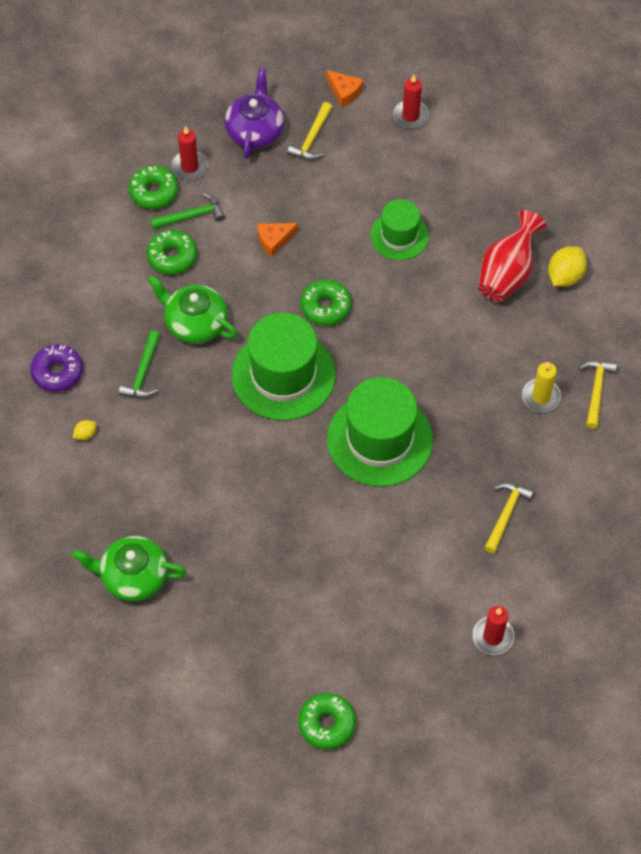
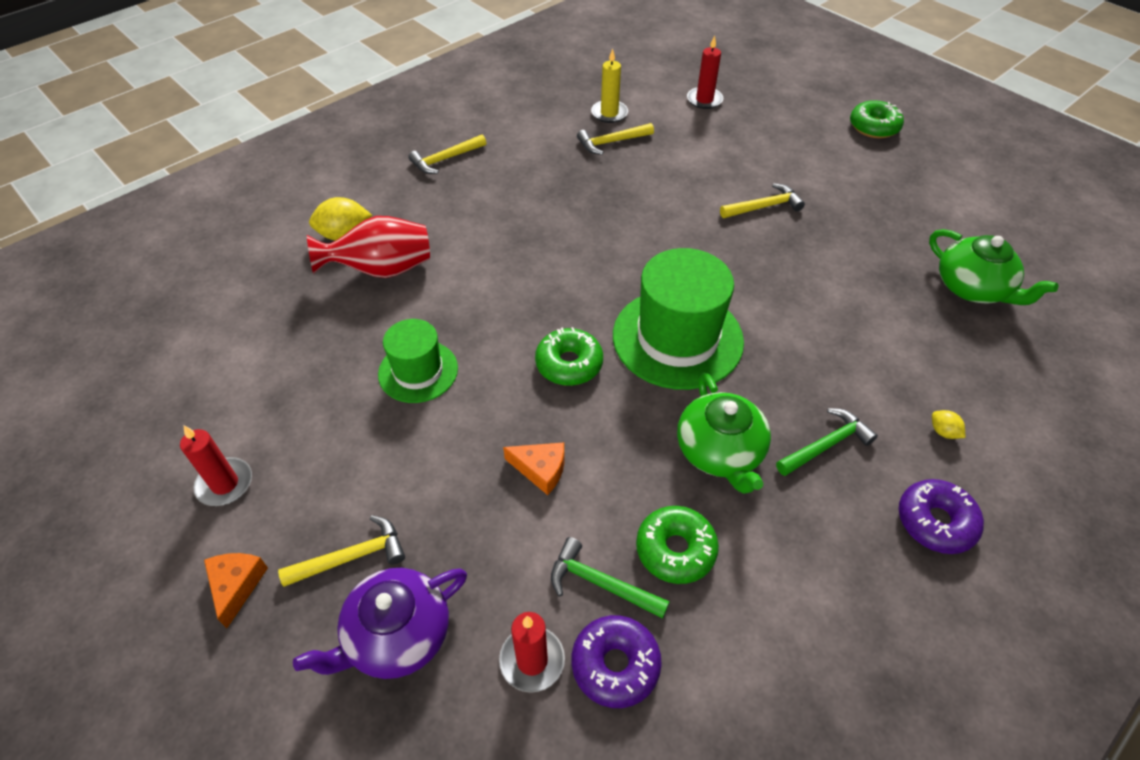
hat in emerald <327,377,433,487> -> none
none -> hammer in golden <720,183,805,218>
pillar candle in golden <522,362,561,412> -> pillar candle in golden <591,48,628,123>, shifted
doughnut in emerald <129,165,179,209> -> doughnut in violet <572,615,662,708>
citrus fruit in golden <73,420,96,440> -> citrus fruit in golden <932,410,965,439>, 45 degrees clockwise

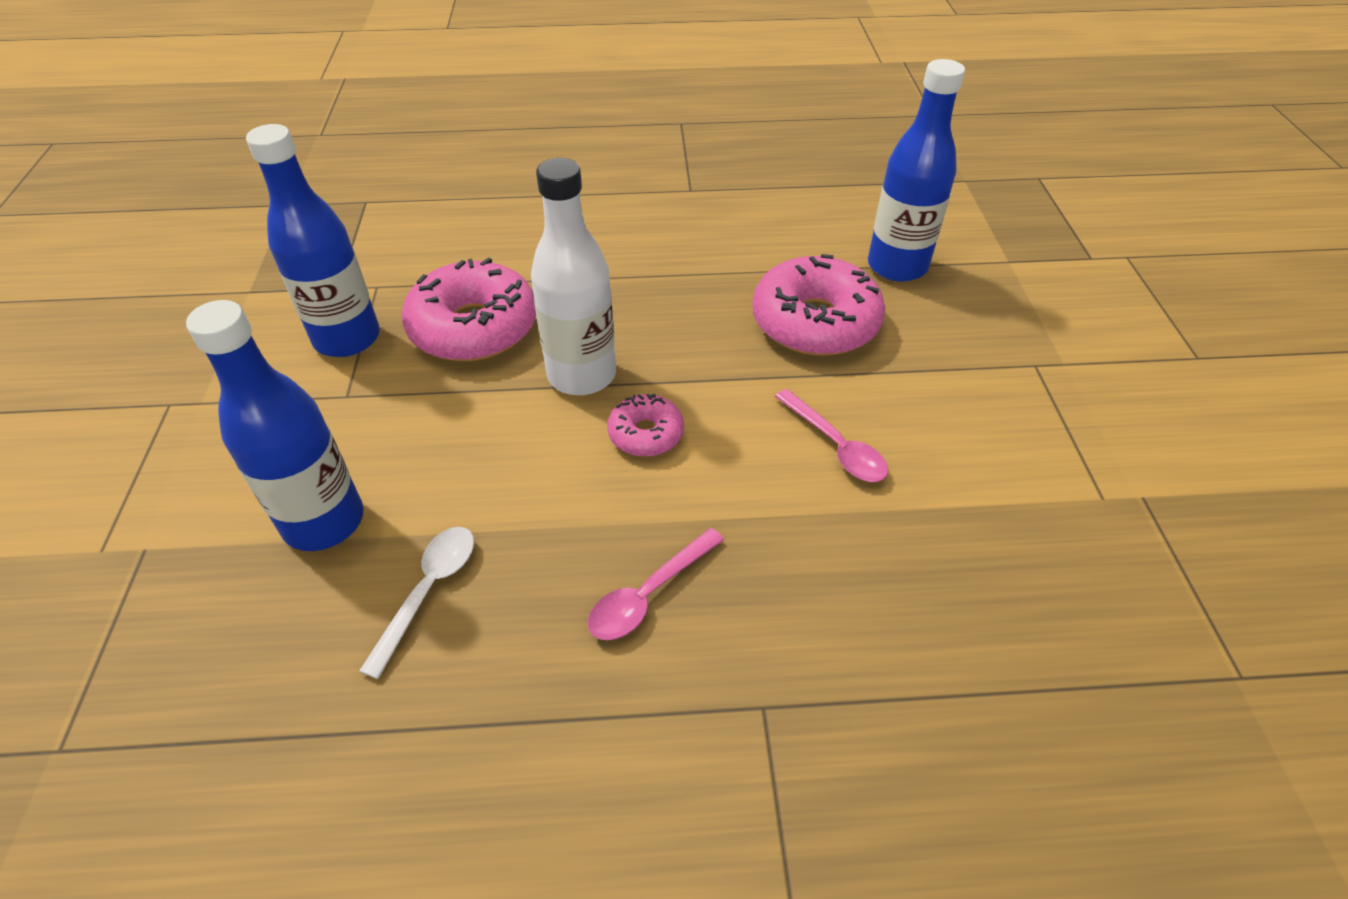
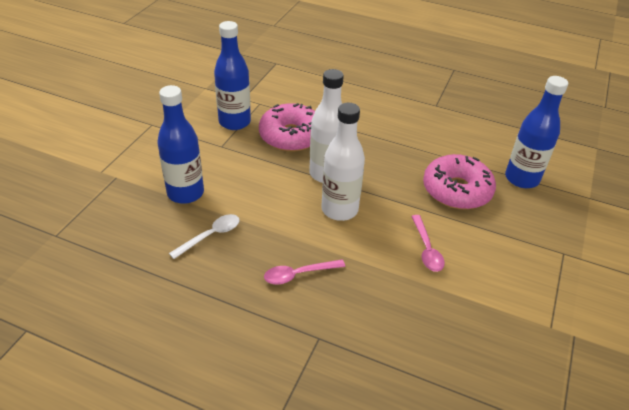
doughnut in pink <607,394,684,457> -> bottle in pure white <321,103,365,221>

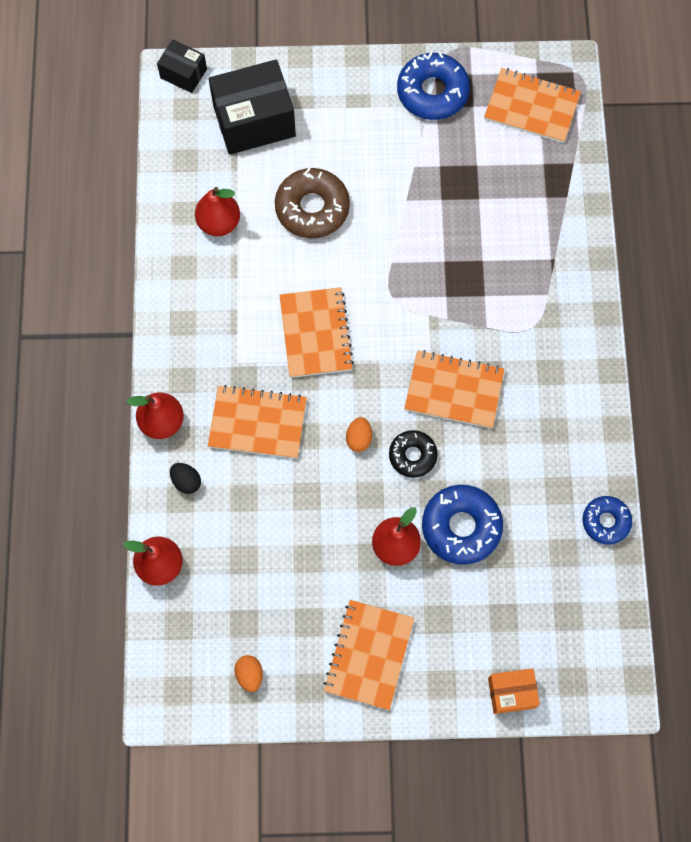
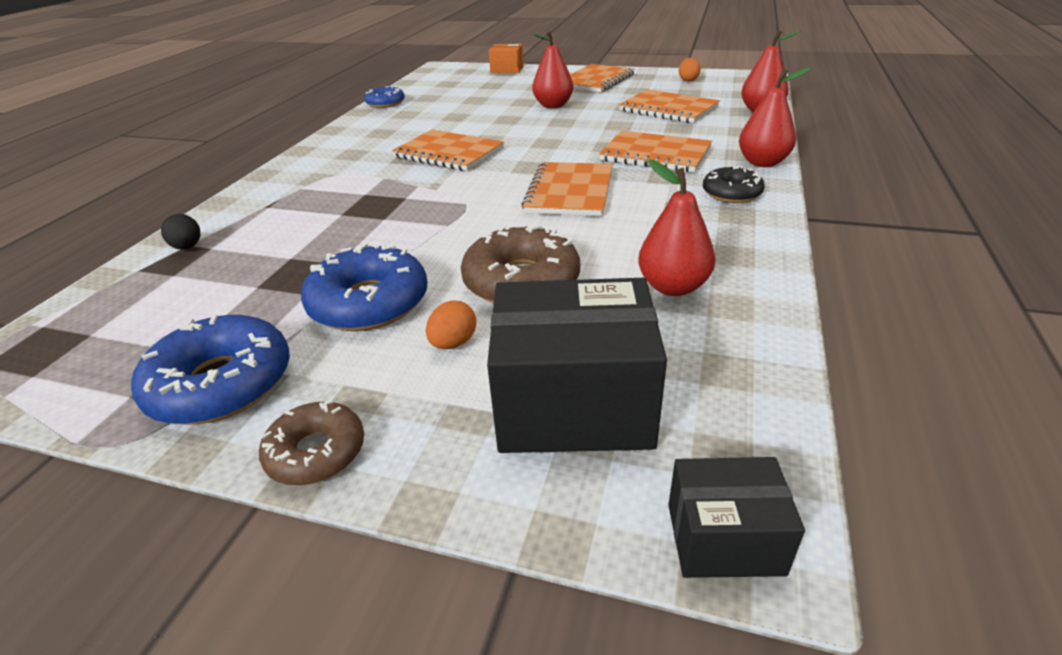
none -> doughnut in brown <259,400,364,485>
toy egg in jet-black <170,463,201,494> -> toy egg in jet-black <161,214,200,250>, shifted
toy egg in orange-coloured <346,417,372,452> -> toy egg in orange-coloured <426,300,476,349>, shifted
doughnut in jet-black <389,430,438,478> -> doughnut in jet-black <703,166,765,203>, shifted
doughnut in blue <422,485,503,565> -> doughnut in blue <301,243,428,331>, shifted
exercise book in orange-coloured <484,68,581,143> -> exercise book in orange-coloured <619,89,720,123>, shifted
parcel in jet-black <157,40,207,93> -> parcel in jet-black <668,457,805,578>, 45 degrees counterclockwise

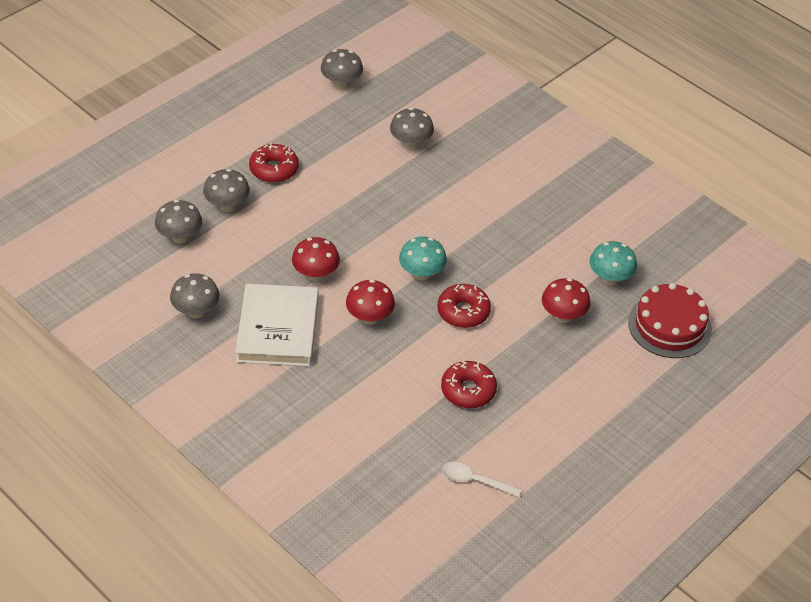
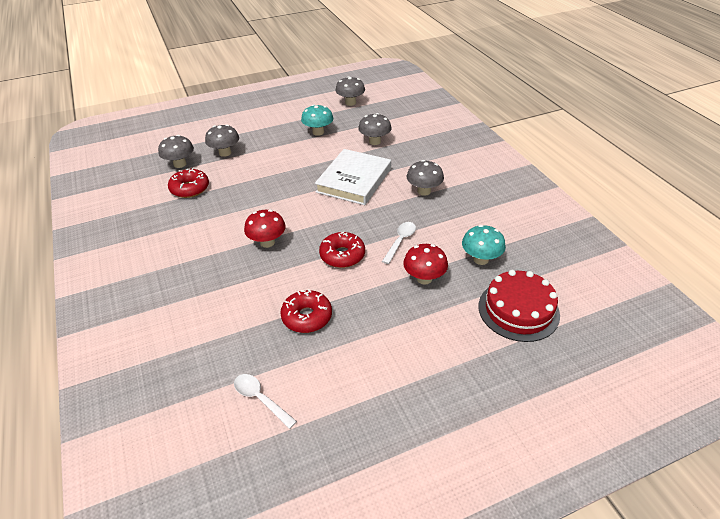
fungus in scarlet <292,237,340,281> -> none
none -> tablespoon in pure white <382,222,416,264>
fungus in gray <170,273,220,318> -> fungus in gray <407,160,444,196>, shifted
book in pure white <235,284,319,367> -> book in pure white <315,149,391,205>, shifted
doughnut in scarlet <249,143,299,183> -> doughnut in scarlet <168,168,209,198>, shifted
fungus in teal <399,236,447,280> -> fungus in teal <301,104,333,136>, shifted

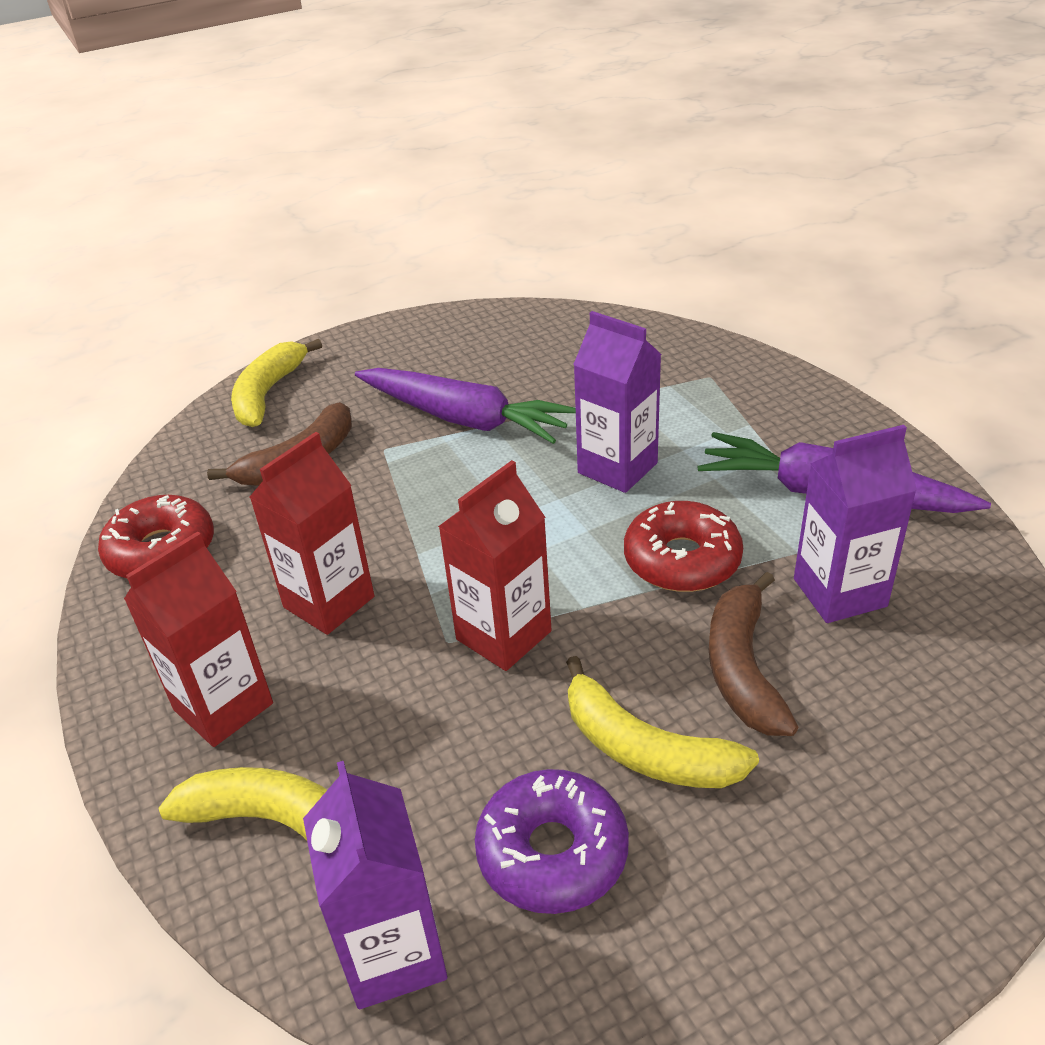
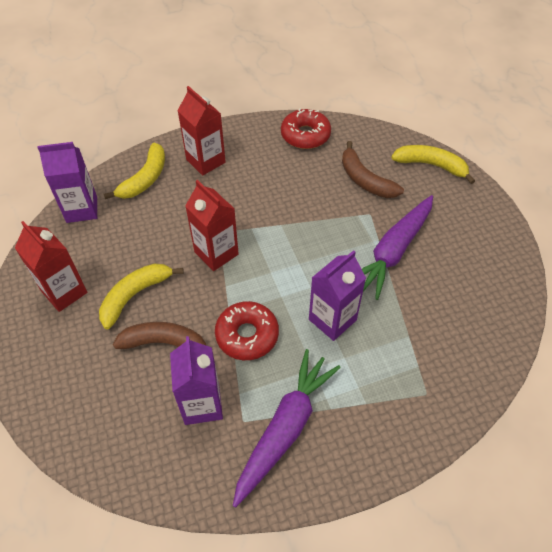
doughnut in violet <475,769,629,914> -> none
carton in scarlet <250,432,374,635> -> carton in scarlet <15,221,88,312>, shifted

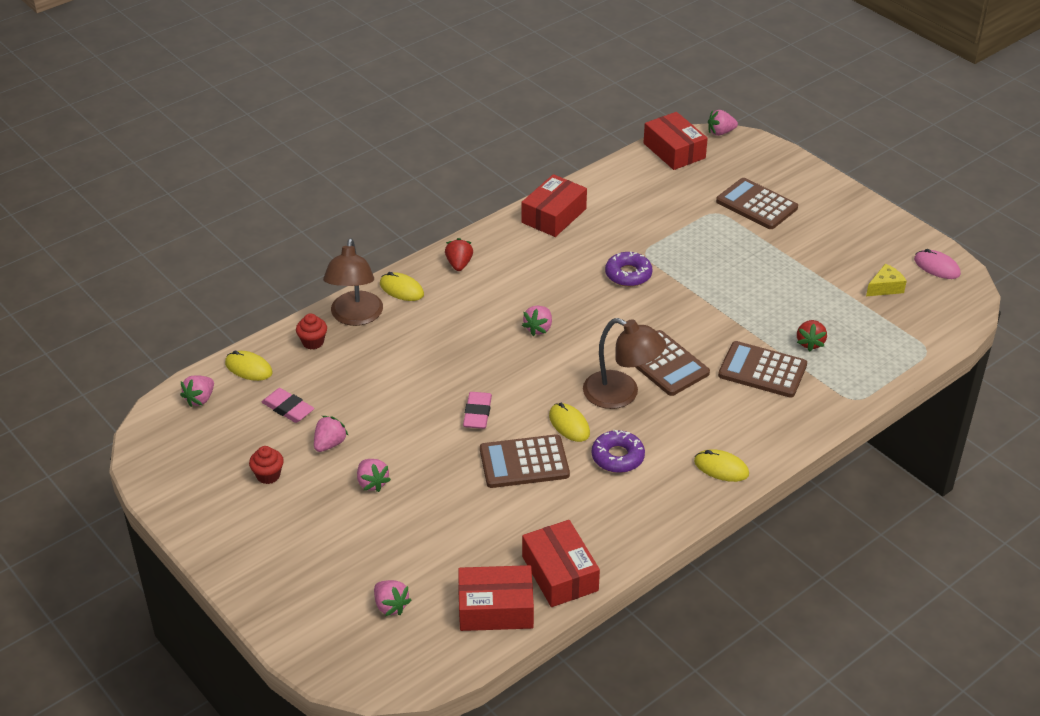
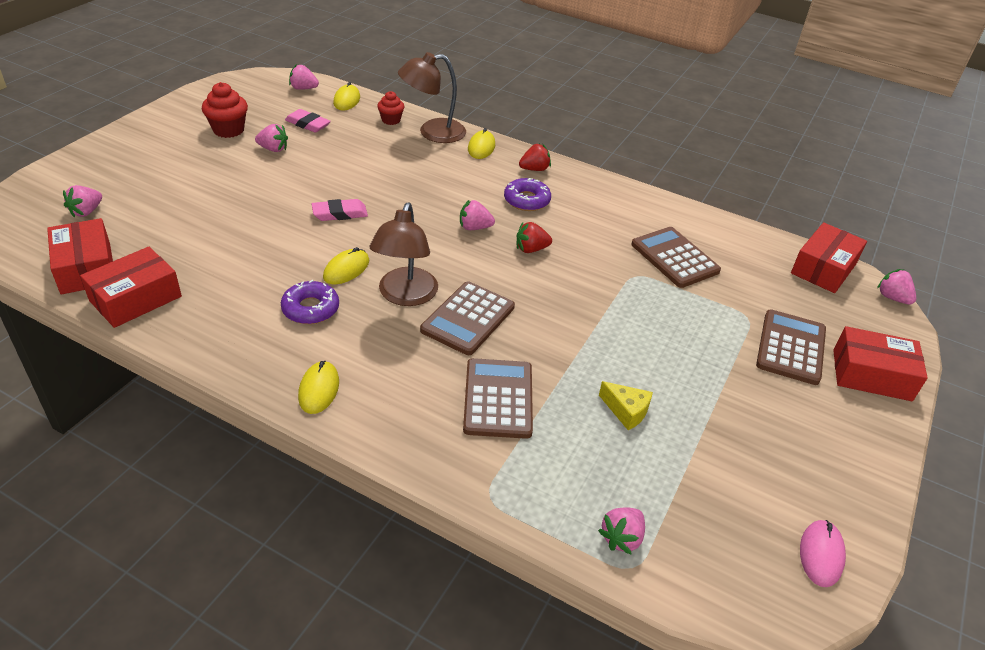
toy strawberry in pink <357,459,391,492> -> toy strawberry in pink <598,507,645,555>, shifted
calculator in brown <480,434,570,488> -> calculator in brown <631,227,721,288>, shifted
parcel in scarlet <521,174,587,237> -> parcel in scarlet <833,326,928,401>, shifted
doughnut in violet <605,251,653,287> -> doughnut in violet <504,178,551,211>, shifted
toy strawberry in scarlet <797,320,827,351> -> toy strawberry in scarlet <517,222,552,253>, shifted
cheese in golden <866,264,907,296> -> cheese in golden <599,381,653,430>, shifted
gum eraser in pink <262,388,314,423> -> gum eraser in pink <285,109,331,133>, 75 degrees counterclockwise
muffin in scarlet <249,446,284,484> -> muffin in scarlet <202,82,248,138>, x1.56

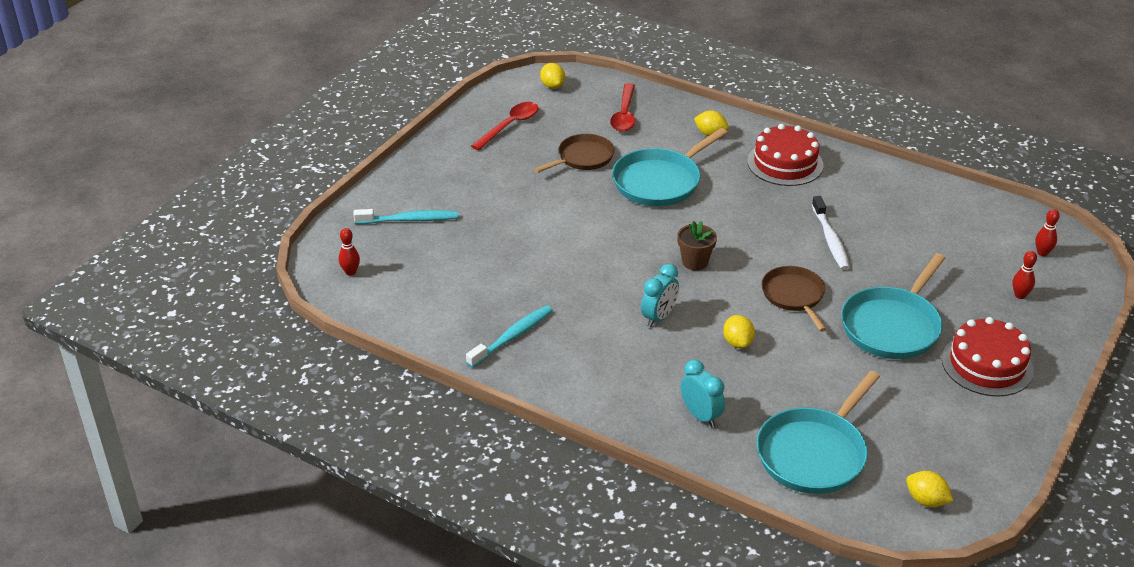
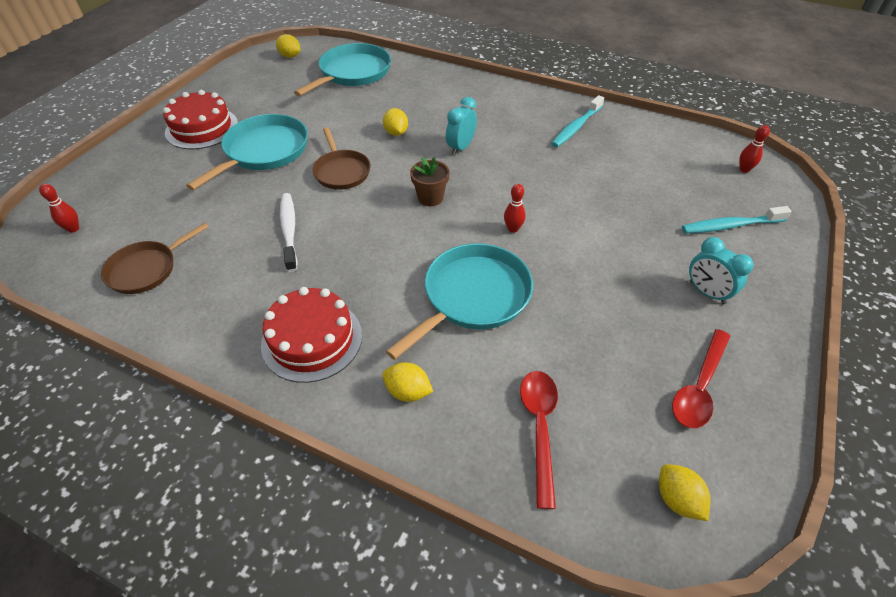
frying pan in brown <534,134,615,173> -> frying pan in brown <101,223,208,294>, shifted
bedside clock in teal <680,359,725,428> -> bedside clock in teal <689,237,754,304>, shifted
tenpin in scarlet <1013,251,1037,299> -> tenpin in scarlet <504,184,526,233>, shifted

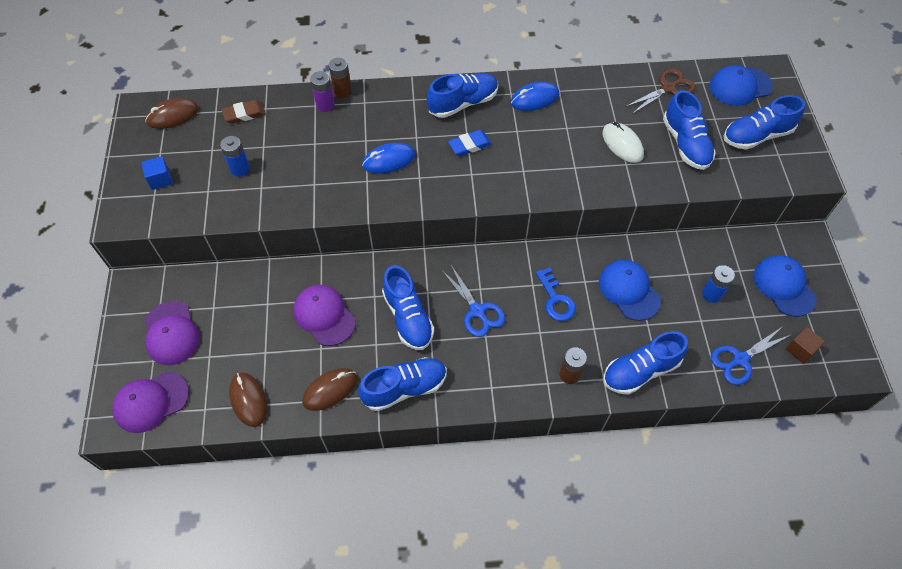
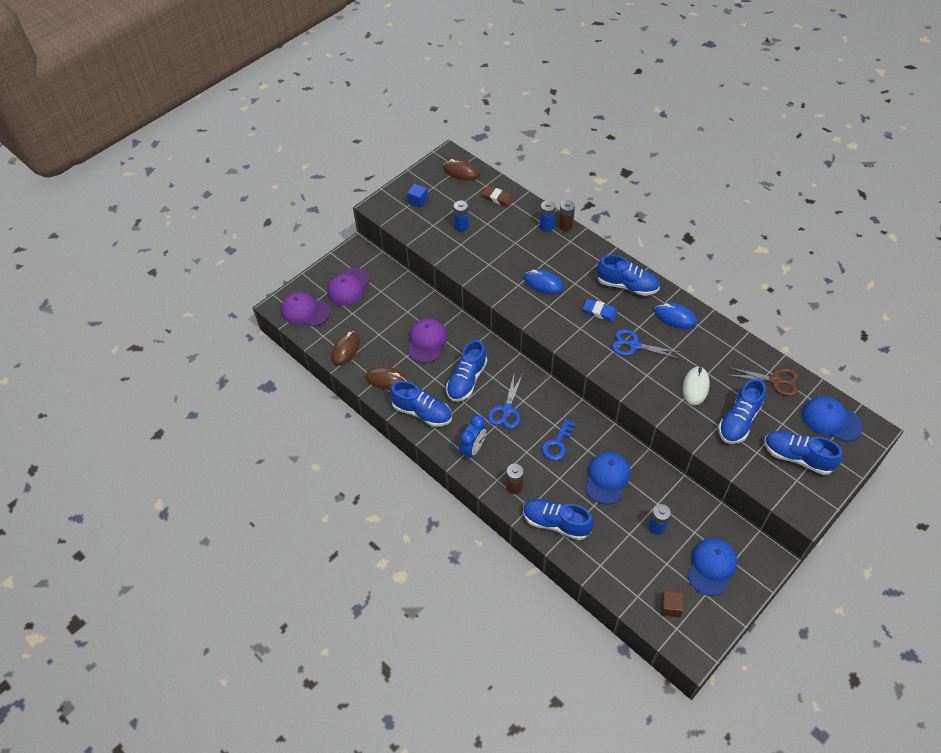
none -> bedside clock in blue <459,415,486,460>
pair of scissors in blue <710,327,790,385> -> pair of scissors in blue <612,329,682,359>, shifted
power cell in violet <310,71,335,112> -> power cell in blue <540,200,556,231>

